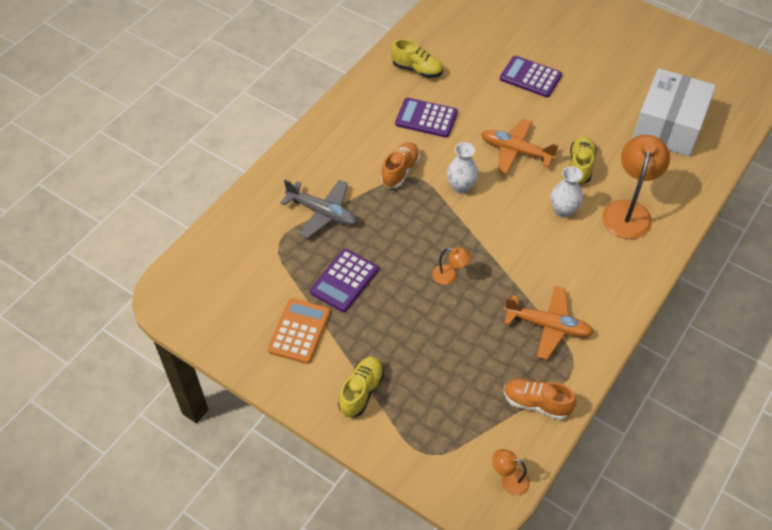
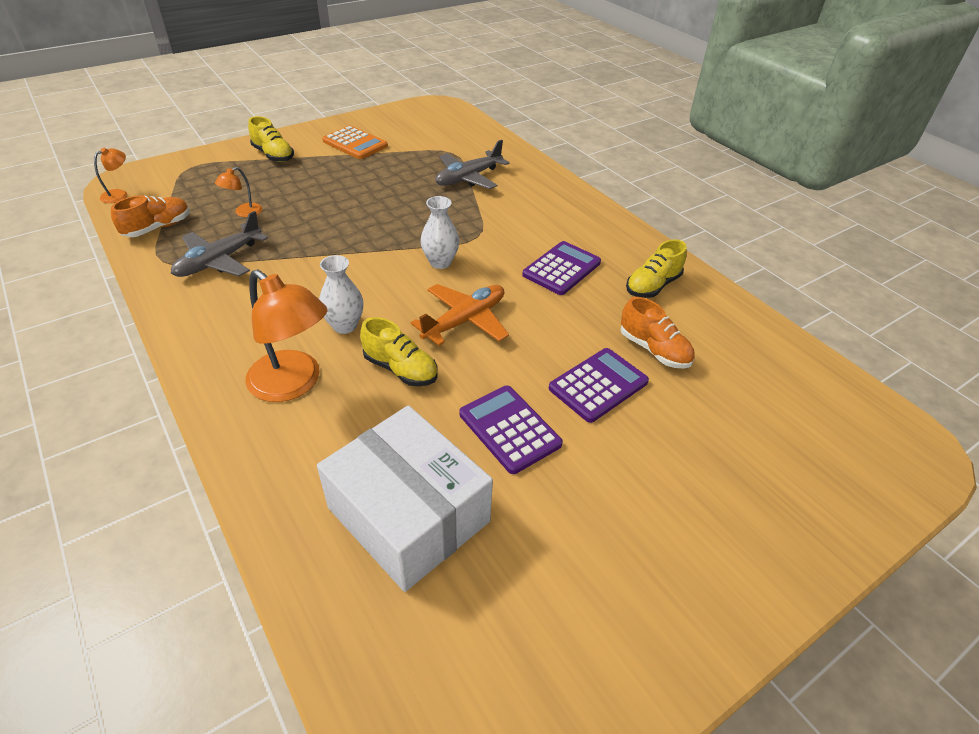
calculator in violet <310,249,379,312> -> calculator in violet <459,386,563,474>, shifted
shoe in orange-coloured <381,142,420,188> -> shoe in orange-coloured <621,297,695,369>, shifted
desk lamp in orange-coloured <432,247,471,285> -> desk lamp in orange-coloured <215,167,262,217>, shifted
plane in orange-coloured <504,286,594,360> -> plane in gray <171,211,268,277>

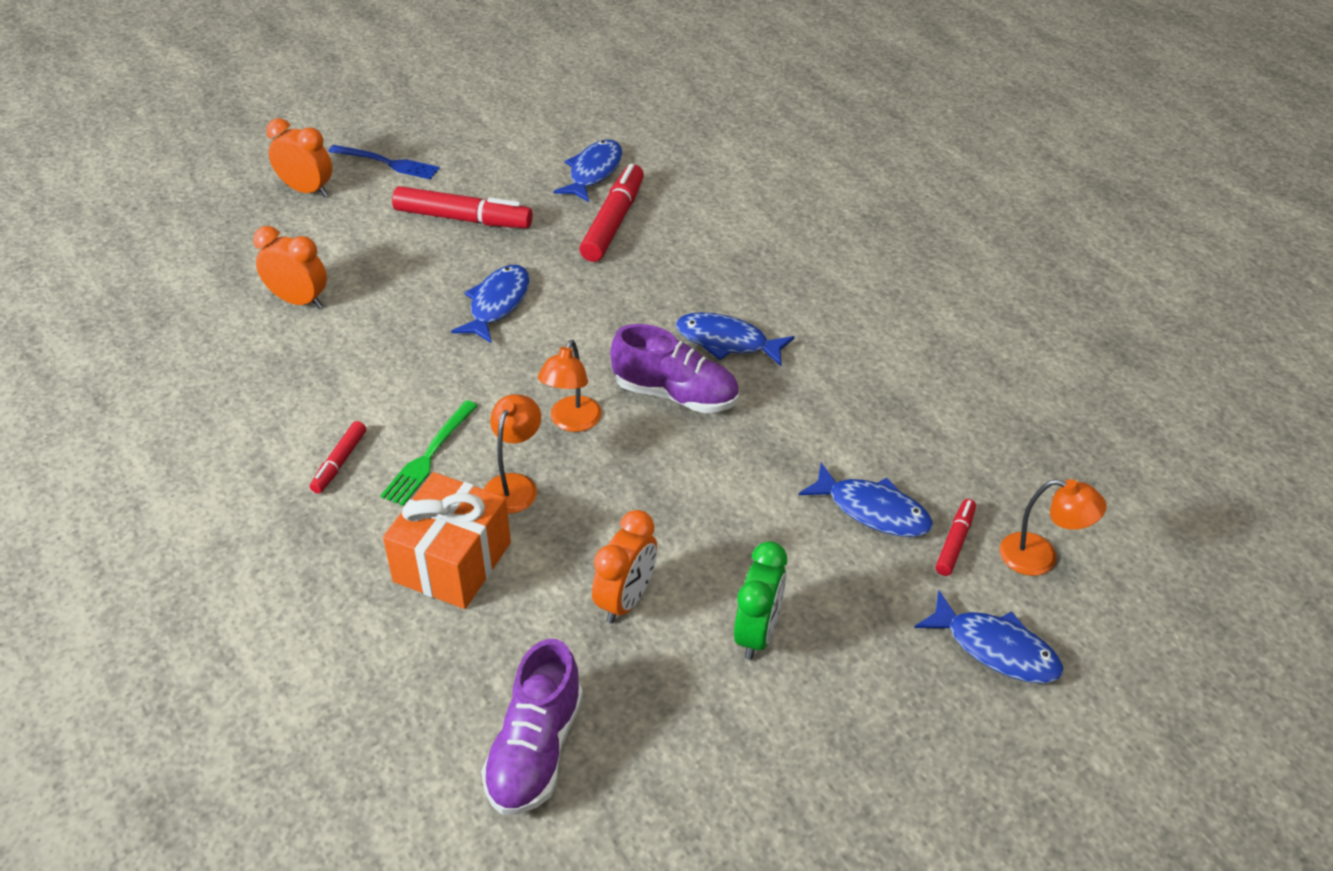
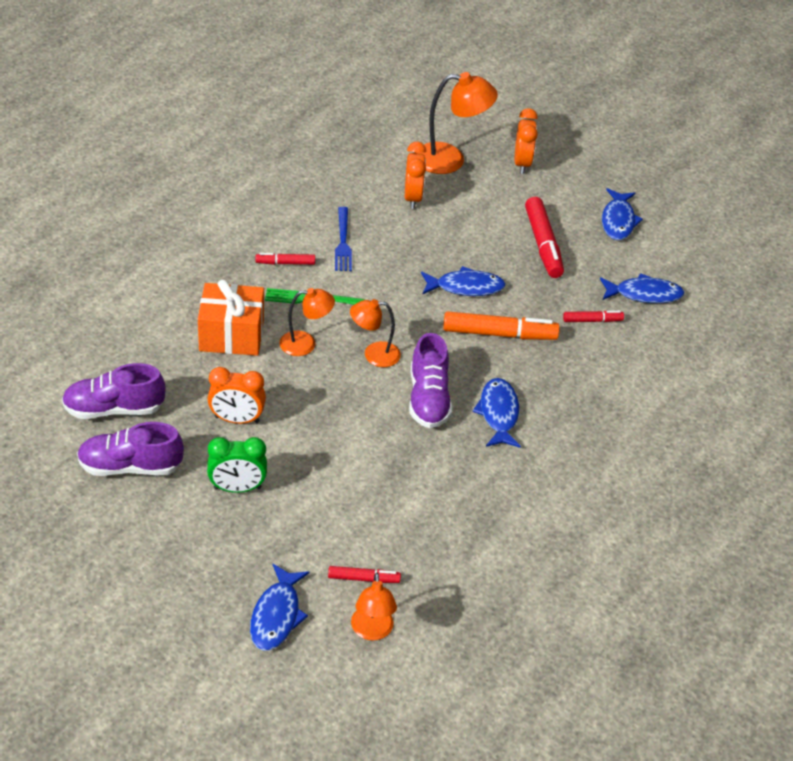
none -> shoe in violet <77,422,184,476>
none -> desk lamp in orange-coloured <415,72,498,174>
none -> marker pen in orange-coloured <443,311,560,340>
fork in blue <328,145,440,180> -> fork in blue <335,207,352,271>, shifted
fish figure in blue <799,463,933,537> -> fish figure in blue <602,188,643,240>, shifted
marker pen in scarlet <580,164,644,262> -> marker pen in scarlet <563,311,624,322>, x0.54

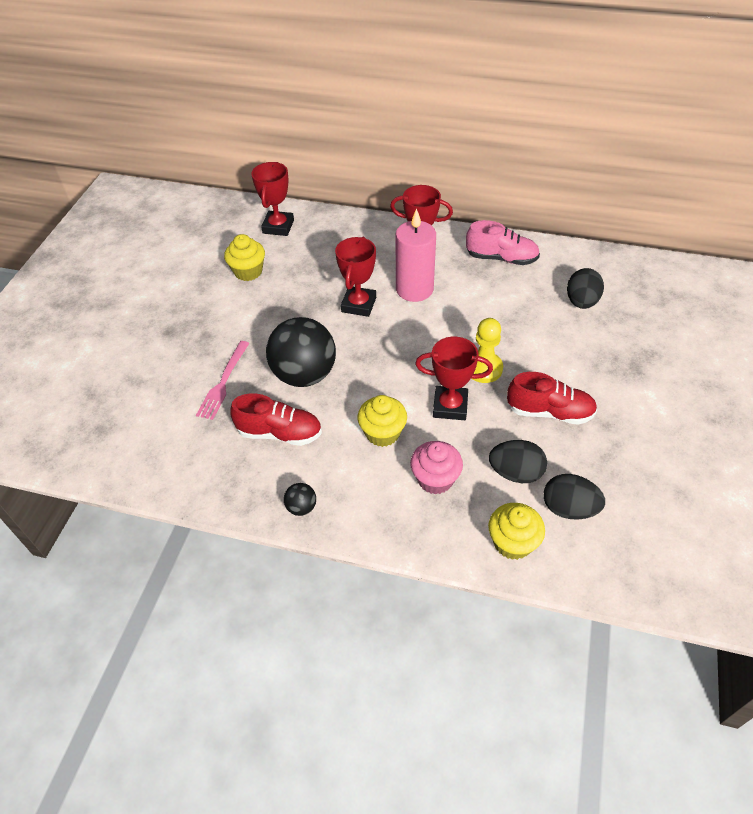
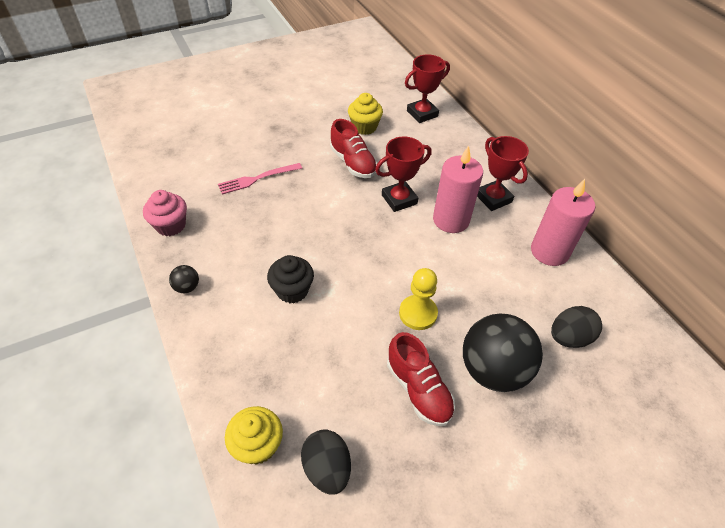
trophy in scarlet <415,337,493,420> -> none
toy egg in jet-black <489,440,547,483> -> none
shoe in scarlet <230,393,322,446> -> shoe in scarlet <330,119,377,178>, shifted
play ball in jet-black <266,317,336,387> -> play ball in jet-black <463,314,543,392>, shifted
muffin in pink <410,441,463,495> -> muffin in pink <143,190,187,236>, shifted
shoe in pink <466,220,540,265> -> pillar candle in pink <531,179,595,266>
muffin in golden <358,395,407,447> -> muffin in jet-black <267,255,314,303>

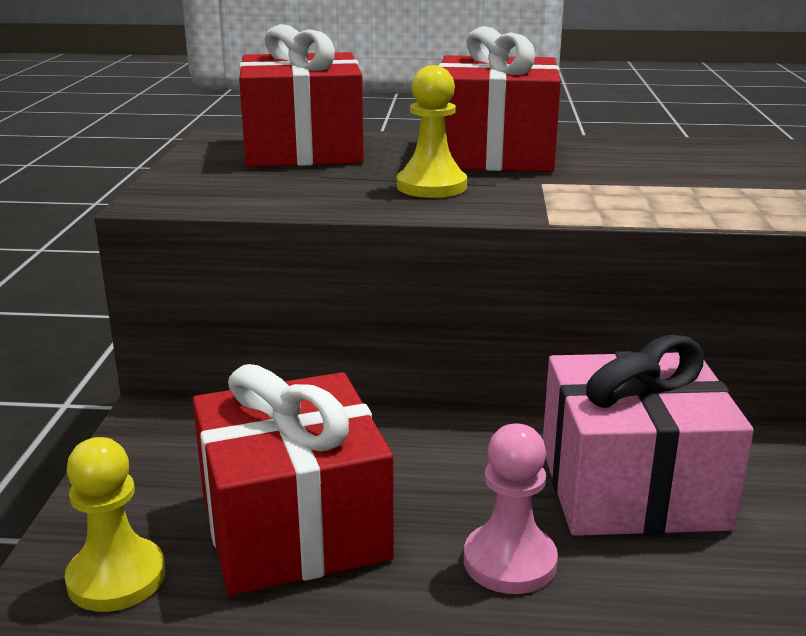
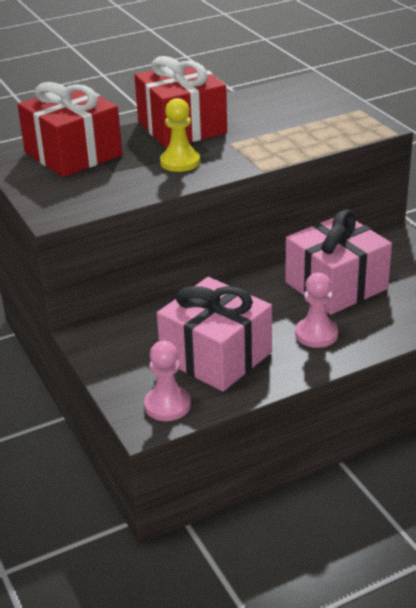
pawn in golden <65,437,165,612> -> pawn in pink <144,341,191,421>
present in scarlet <193,364,394,596> -> present in pink <157,277,272,392>

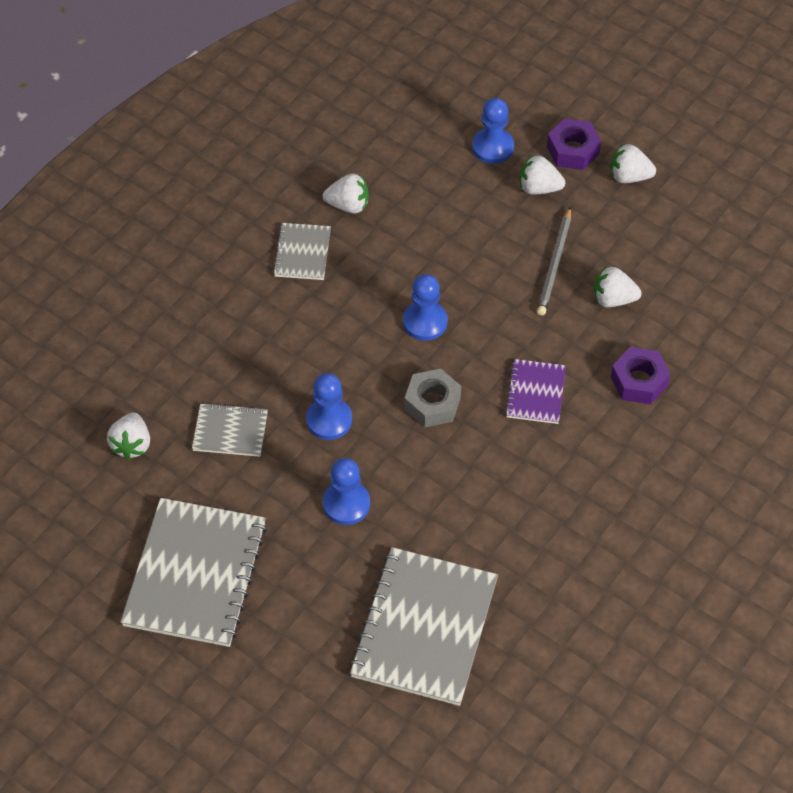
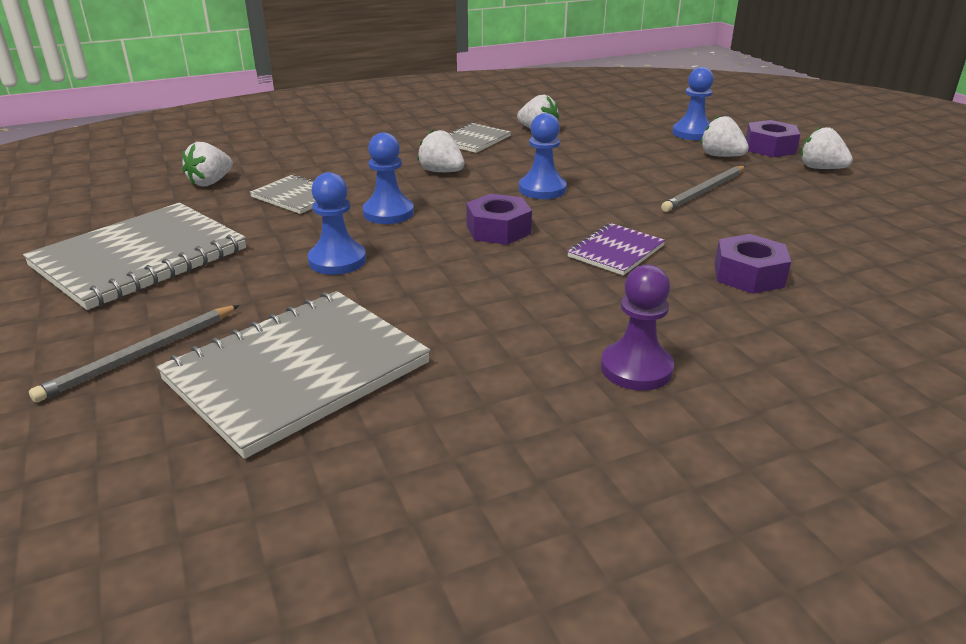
none -> wooden pencil in gray <29,305,239,403>
none -> pawn in violet <601,264,674,391>
toy strawberry in pure white <594,267,642,307> -> toy strawberry in pure white <417,130,465,172>, shifted
hexagon nut in gray <405,369,461,427> -> hexagon nut in violet <466,194,532,245>

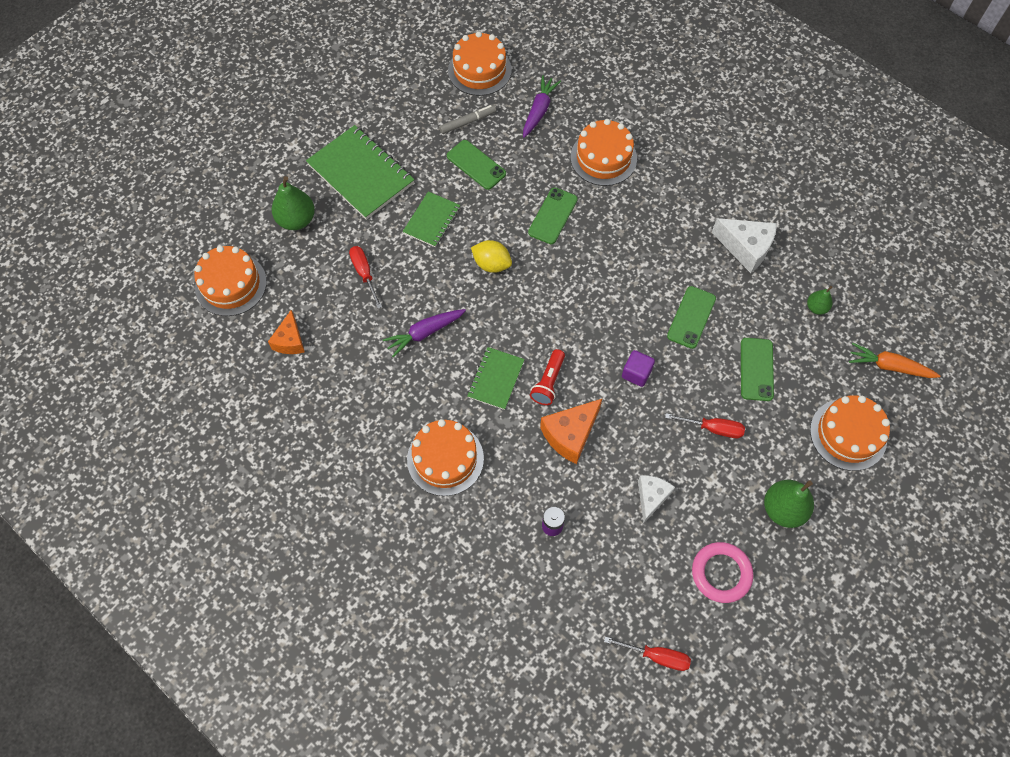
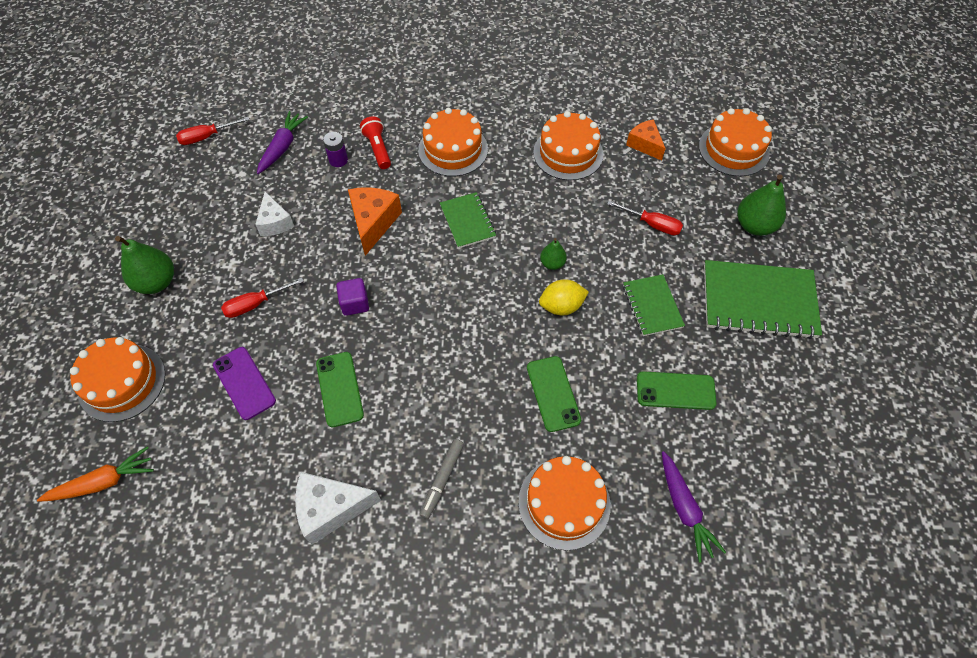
torus in pink <692,542,753,603> -> none
root vegetable in violet <383,309,466,357> -> root vegetable in violet <257,111,308,174>, shifted
marker pen in gray <439,105,496,134> -> marker pen in gray <420,439,464,519>, shifted
gateau in orange-coloured <448,31,512,96> -> gateau in orange-coloured <533,111,603,180>, shifted
pocket torch in scarlet <530,349,565,405> -> pocket torch in scarlet <360,116,391,169>, shifted
pear fruit in emerald <807,286,833,315> -> pear fruit in emerald <540,238,567,270>, shifted
smartphone in emerald <741,338,774,401> -> smartphone in violet <213,347,276,420>

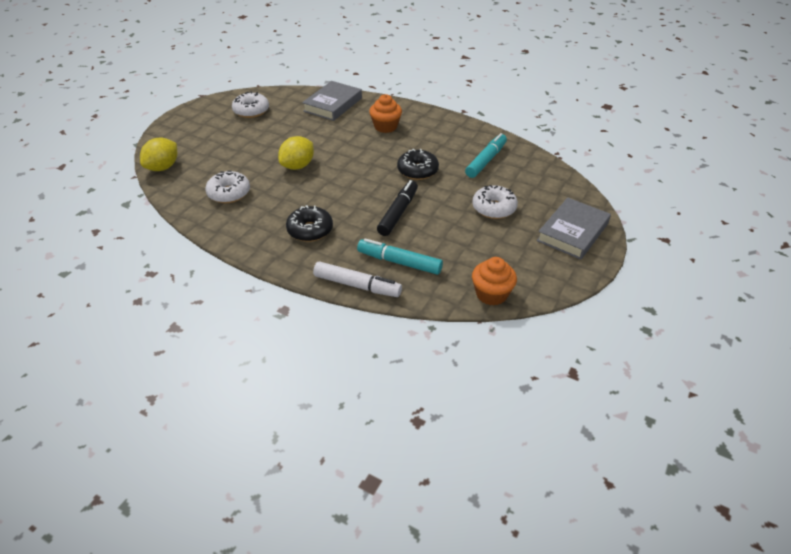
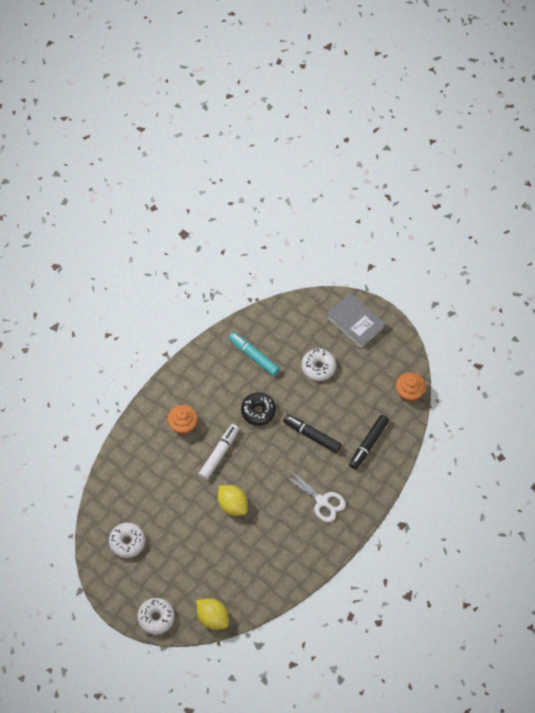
book in gray <302,81,362,121> -> none
doughnut in pure white <205,170,250,203> -> doughnut in pure white <137,598,175,635>, shifted
marker pen in pure white <313,261,402,297> -> marker pen in pure white <199,424,239,480>, shifted
doughnut in jet-black <286,205,333,242> -> pair of scissors in pure white <284,468,346,522>
marker pen in teal <357,238,443,275> -> marker pen in jet-black <349,415,389,469>

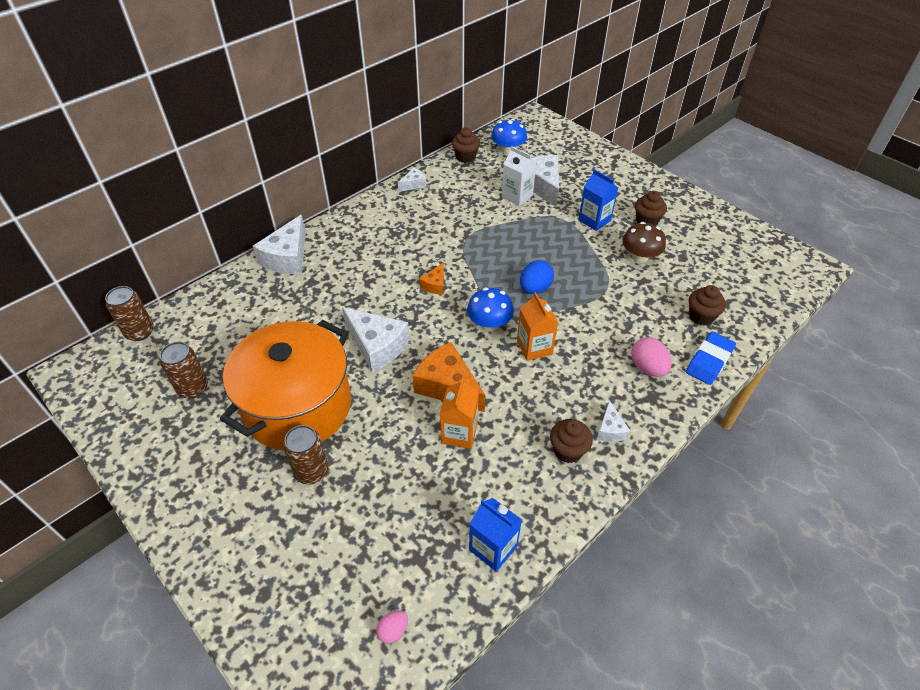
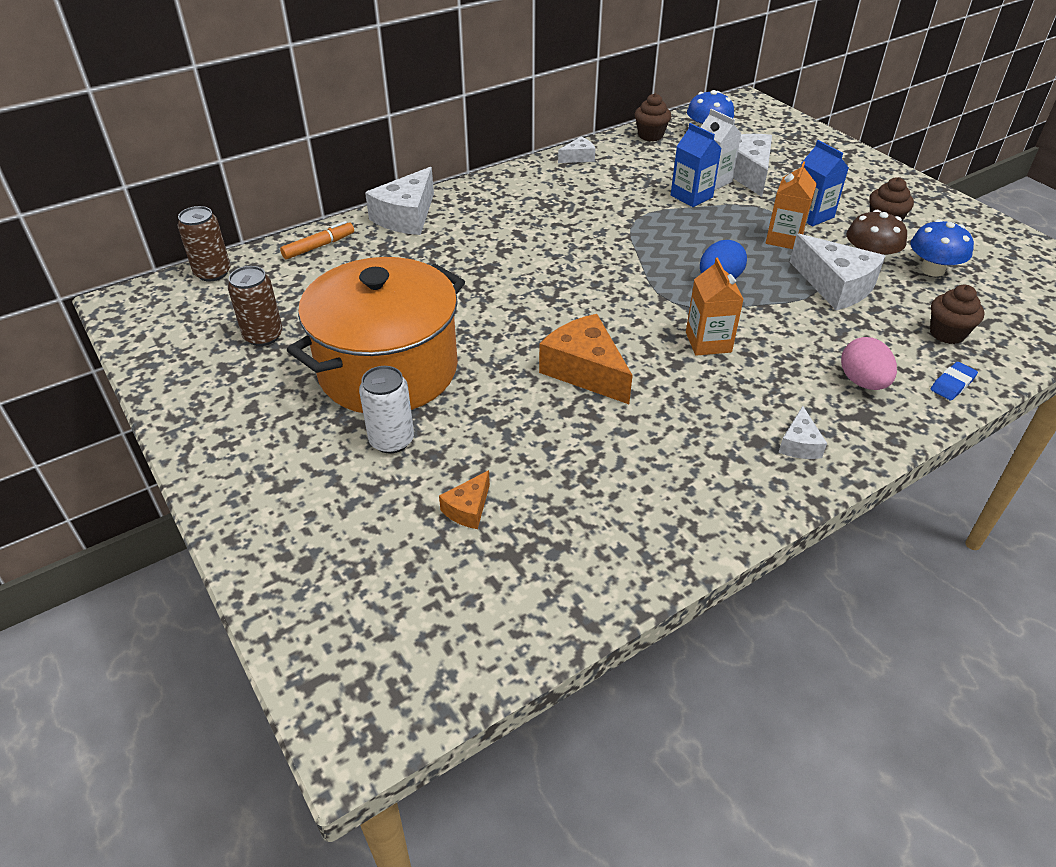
toy egg in pink <376,610,408,643> -> none
muffin in brown <550,419,593,463> -> none
none -> marker pen in orange-coloured <280,221,354,259>
cheese in pure white <342,307,410,372> -> cheese in pure white <790,234,885,310>, shifted
cheese in orange-coloured <419,262,444,295> -> cheese in orange-coloured <439,470,490,529>, shifted
carton in orange-coloured <440,378,479,449> -> carton in orange-coloured <766,161,817,249>, shifted
fungus in blue <467,287,514,331> -> fungus in blue <910,219,974,277>, shifted
carton in blue <469,498,522,572> -> carton in blue <671,123,722,207>, shifted
can in brown <283,425,329,485> -> can in pure white <359,366,414,453>
gum eraser in blue <686,332,736,385> -> gum eraser in blue <931,362,978,401>, x0.62

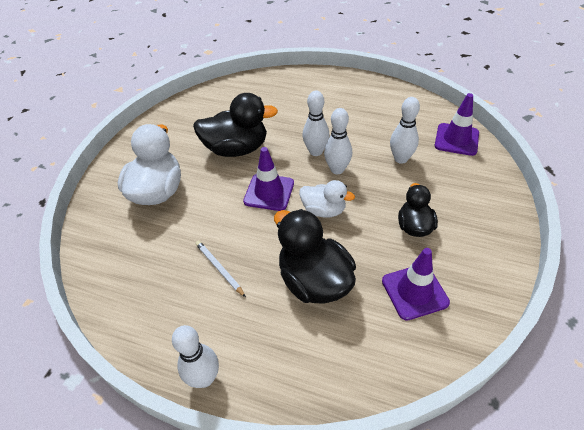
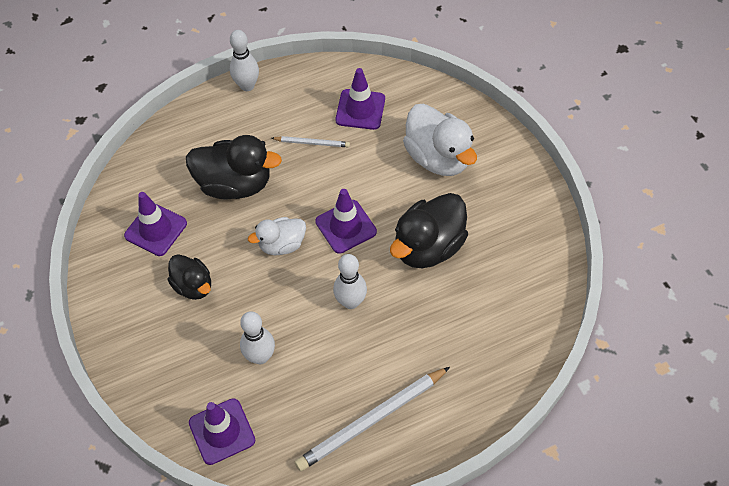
tenpin in pure white <324,108,352,174> -> none
none -> wooden pencil in pure white <295,367,450,471>
none -> road cone in violet <335,68,385,130>

